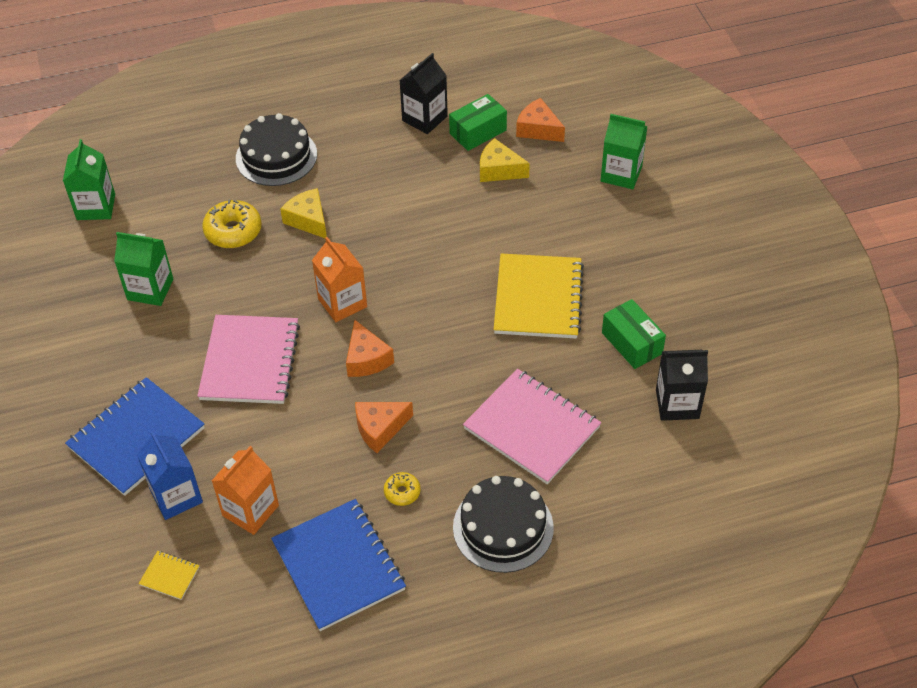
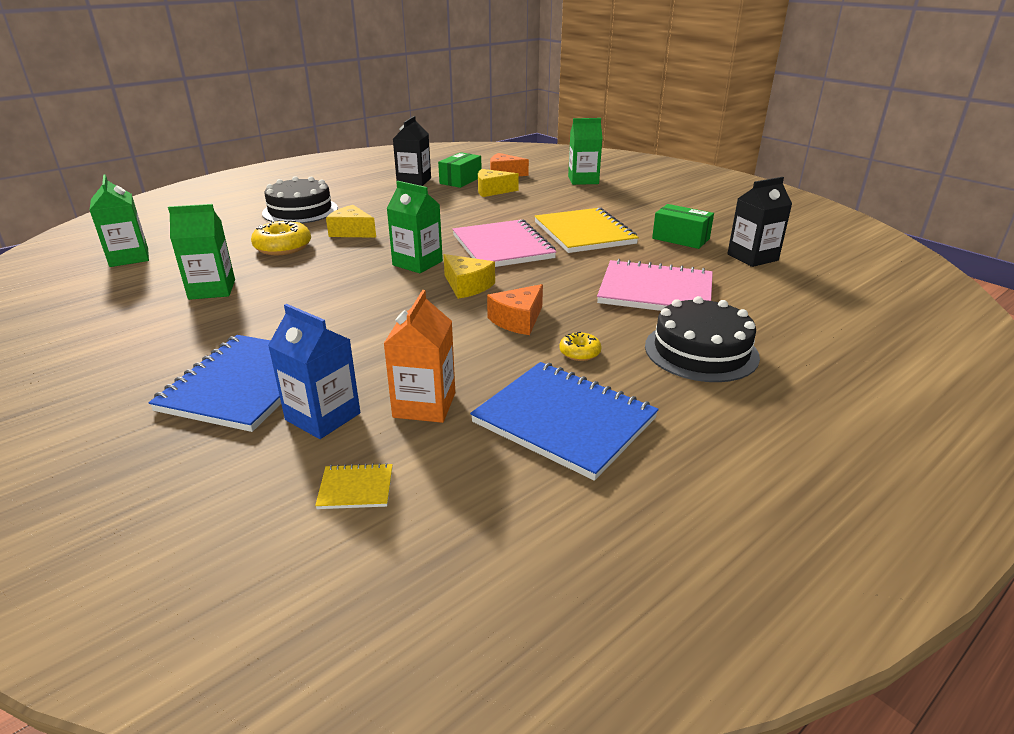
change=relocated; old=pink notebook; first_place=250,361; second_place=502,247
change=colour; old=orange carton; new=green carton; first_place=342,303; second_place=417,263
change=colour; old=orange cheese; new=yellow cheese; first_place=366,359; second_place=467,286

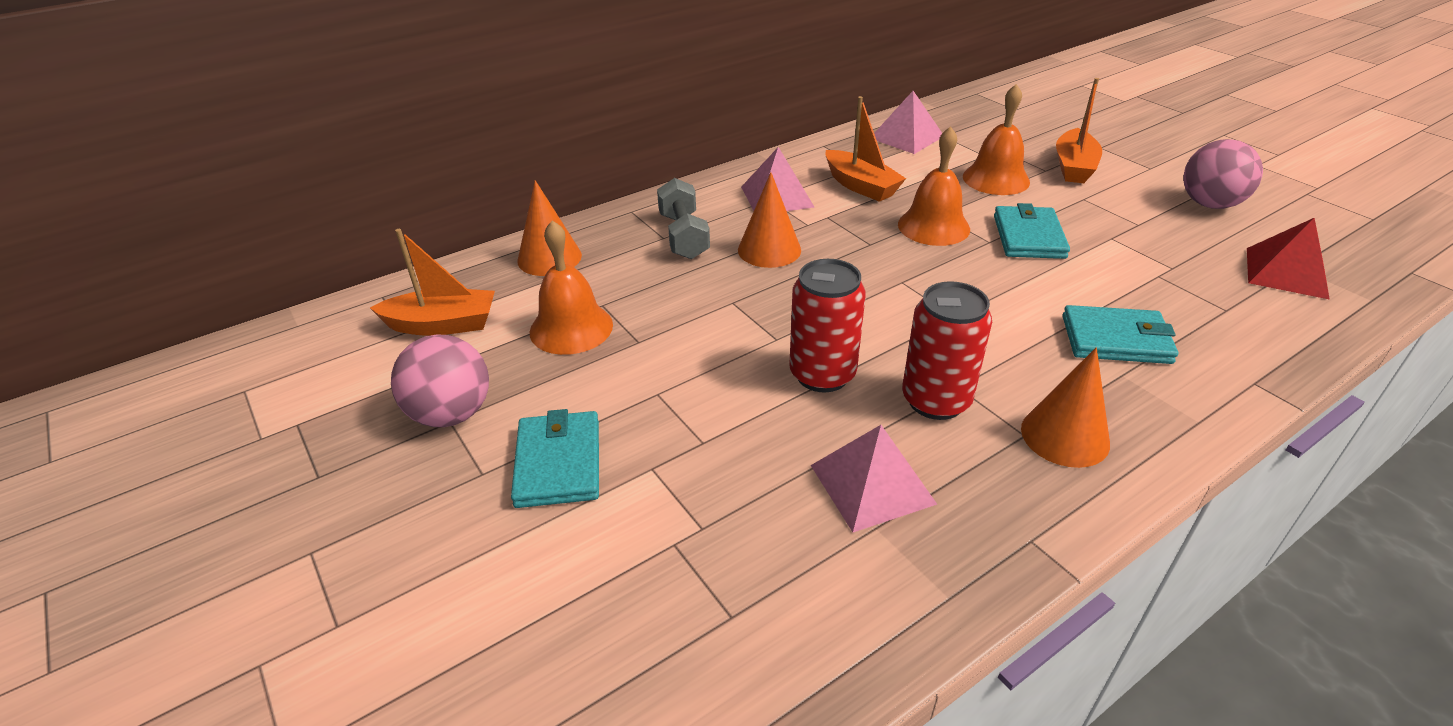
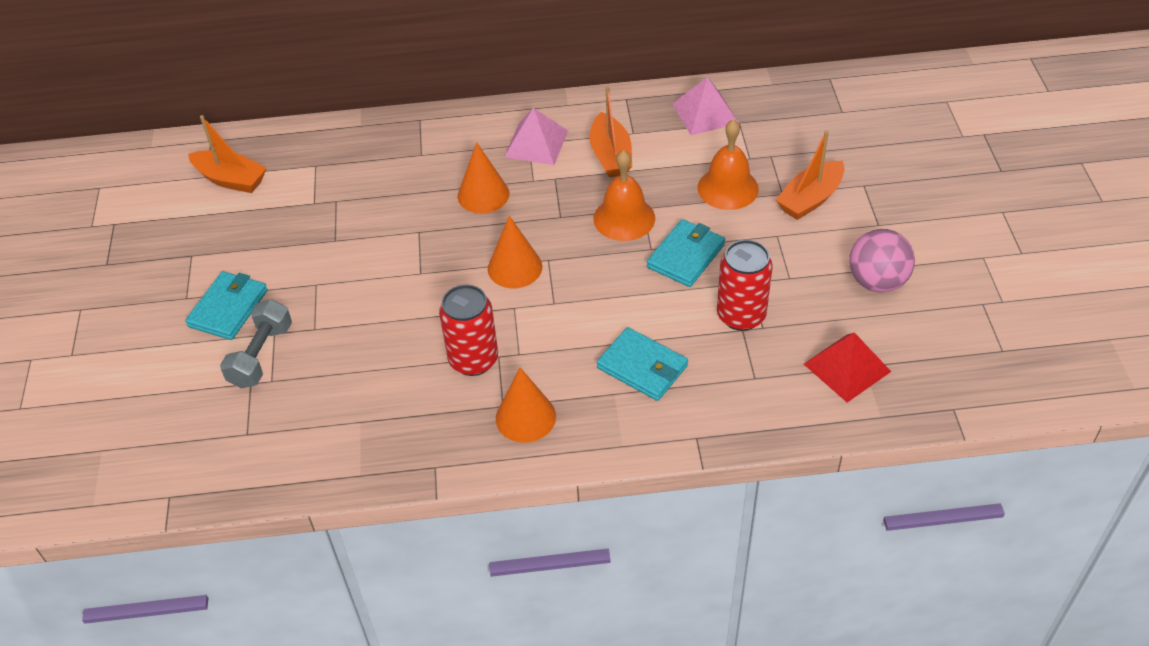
change=missing; old=pink ball; first_place=451,414
change=missing; old=orange bell; first_place=571,328
change=missing; old=pink pyramid; first_place=872,484
change=relocated; old=orange cone; first_place=549,258; second_place=515,267
change=relocated; old=grey dumbbell; first_place=683,236; second_place=261,355
change=relocated; old=red can; first_place=822,374; second_place=741,315

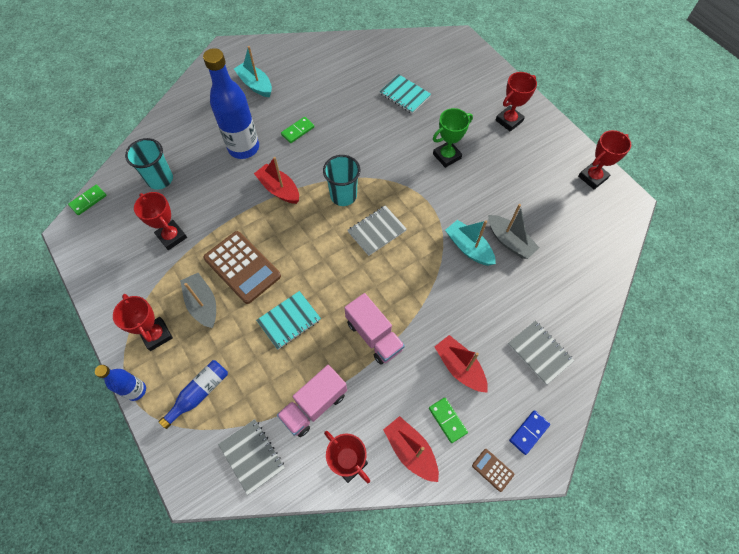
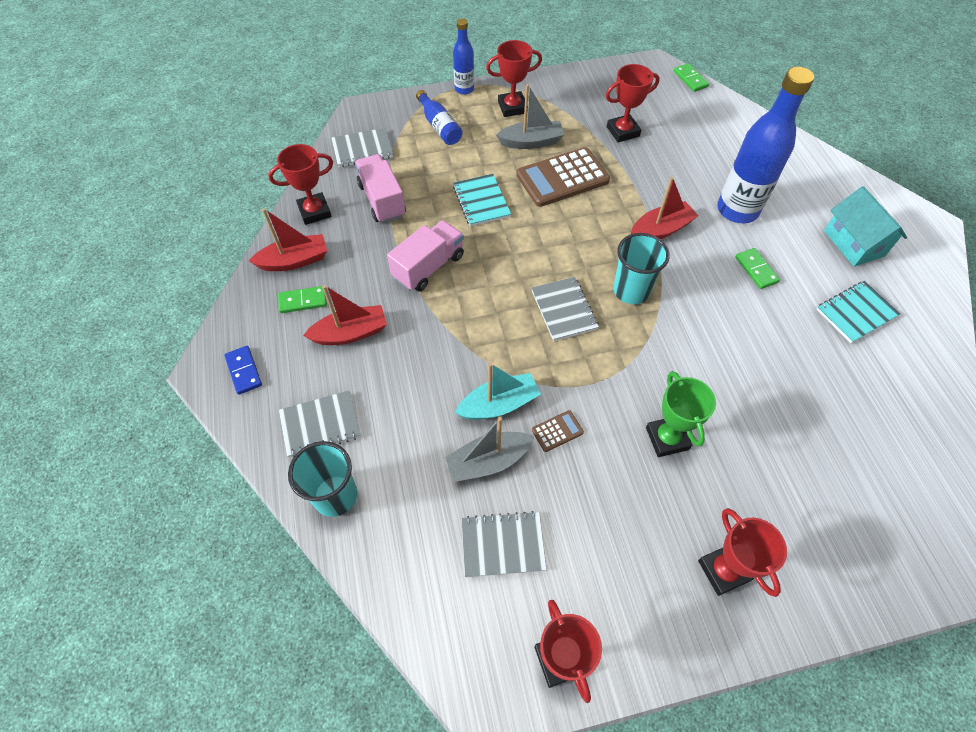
change=appeared; new=grey notebook; second_place=502,545
change=relocated; old=turquoise cup; first_place=160,179; second_place=335,496
change=relocated; old=turquoise notebook; first_place=405,95; second_place=856,313
change=relocated; old=brown calculator; first_place=492,470; second_place=557,431
change=exchanged; old=turquoise boat; new=turquoise house; first_place=255,85; second_place=853,243
change=spun; old=pink truck; first_place=374,335; second_place=428,267; degrees=150

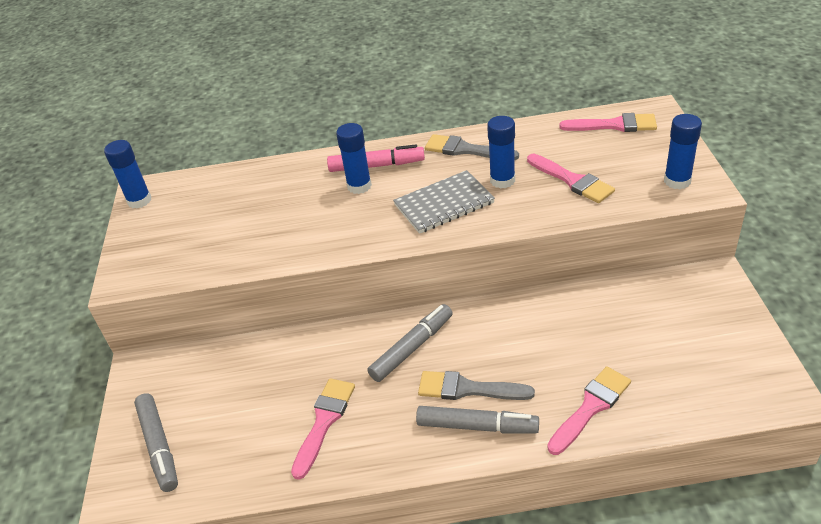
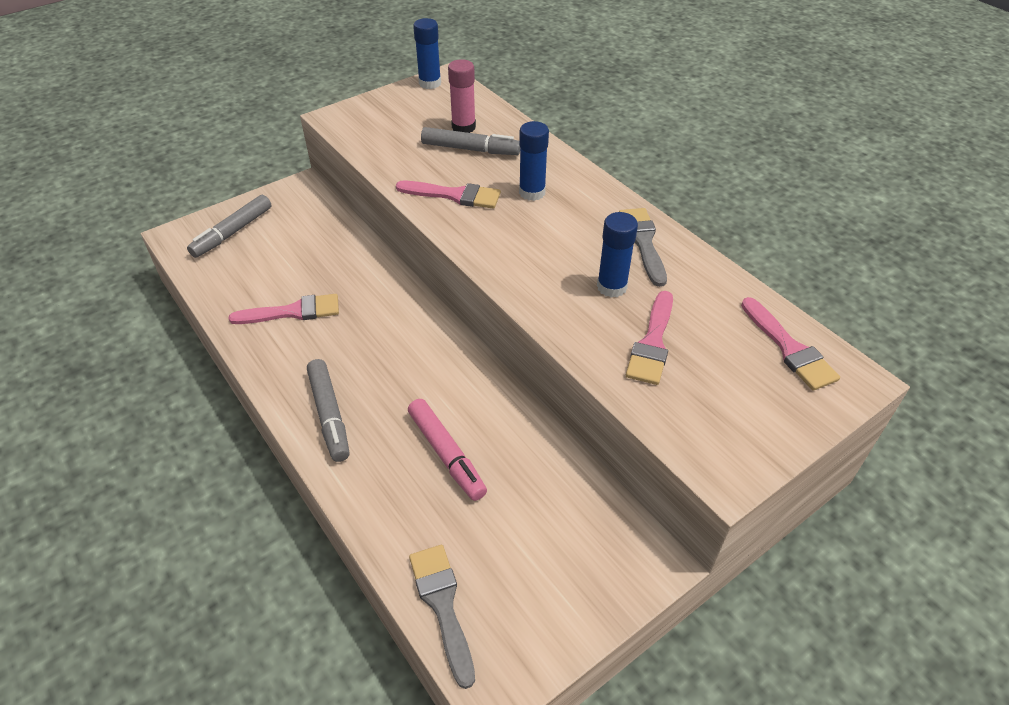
change=missing; old=grey notebook; first_place=444,204
change=missing; old=blue glue stick; first_place=677,181
change=appeared; new=pink glue stick; second_place=463,127
change=relocated; old=pink marker; first_place=376,166; second_place=447,454
change=relocated; old=grey marker; first_place=412,348; second_place=470,149
change=relocated; old=grey brush; first_place=467,389; second_place=442,605
change=relocated; old=pink brush; first_place=591,407; second_place=454,195

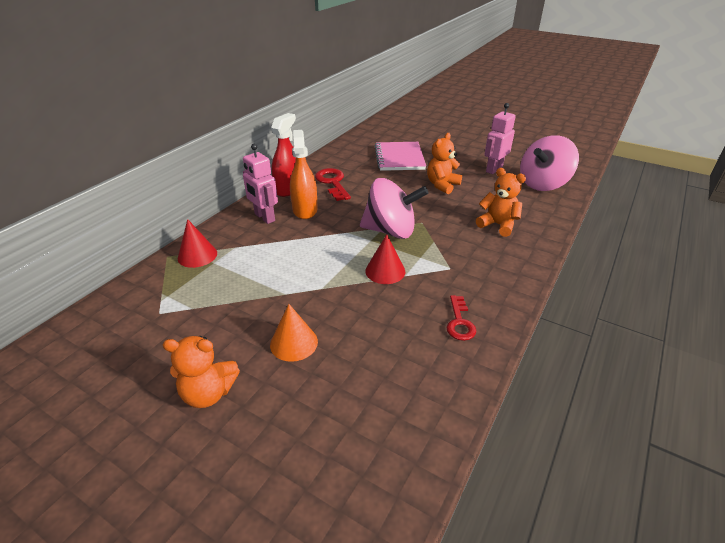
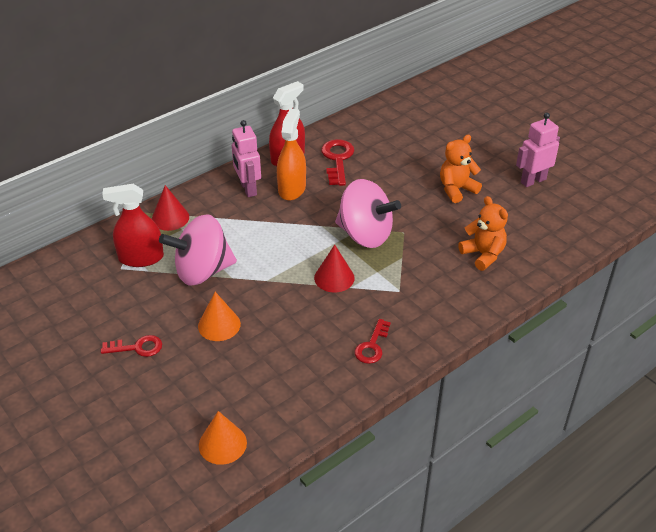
change=missing; old=pink notebook; first_place=399,158
change=appeared; new=red spray bottle; second_place=141,258
change=appeared; new=orange cone; second_place=222,444
change=relocated; old=pink spinning top; first_place=543,184; second_place=202,271
change=exchanged; old=orange teddy bear; new=red key; first_place=208,393; second_place=137,347

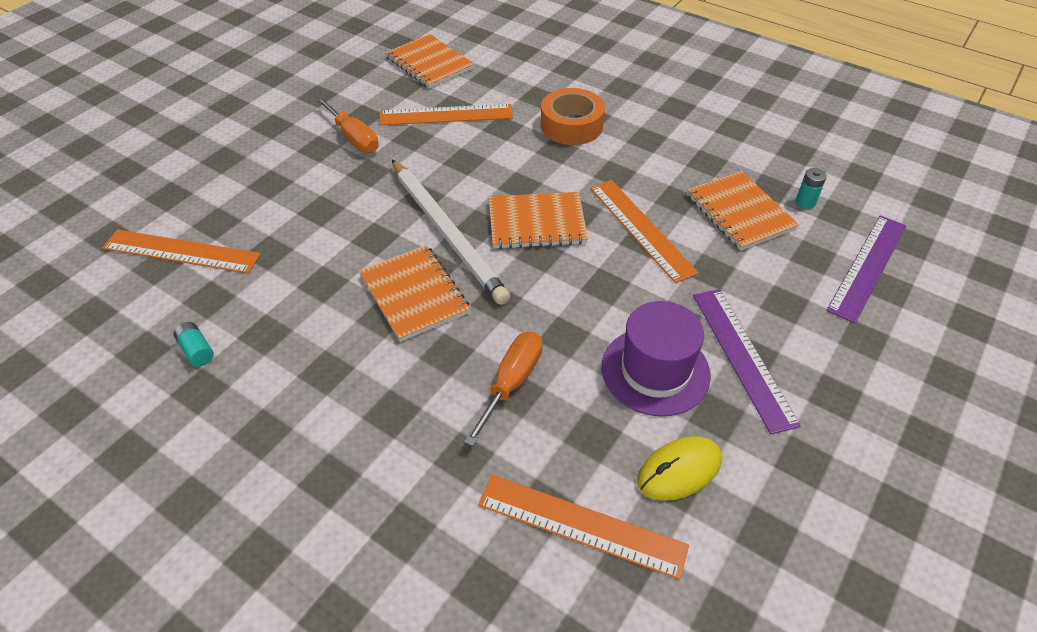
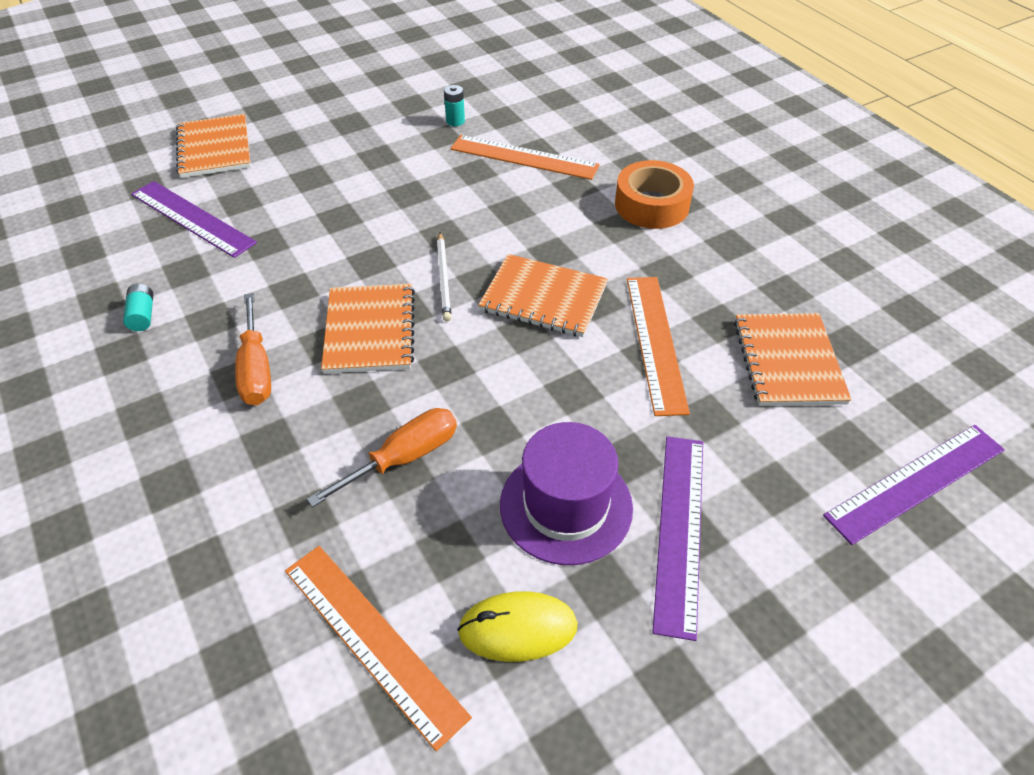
change=relocated; old=orange screwdriver; first_place=353,138; second_place=256,369
change=relocated; old=orange notebook; first_place=429,63; second_place=214,148
change=relocated; old=turquoise battery; first_place=805,202; second_place=455,121
change=colour; old=orange ruler; new=purple ruler; first_place=181,252; second_place=192,218
change=size; old=white pencil; first_place=447,232; second_place=444,278; factor=0.49

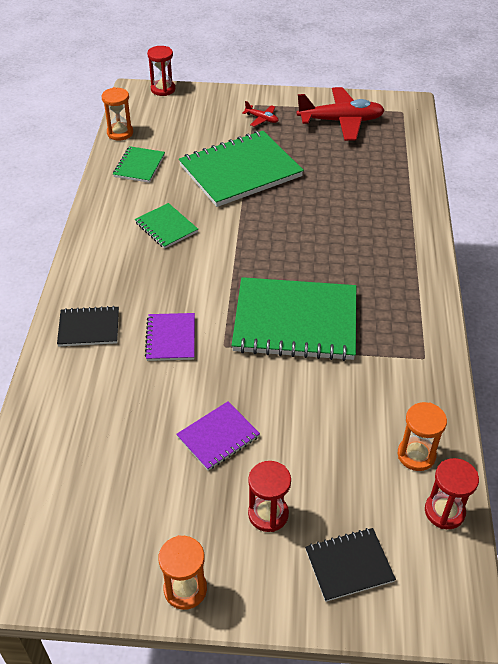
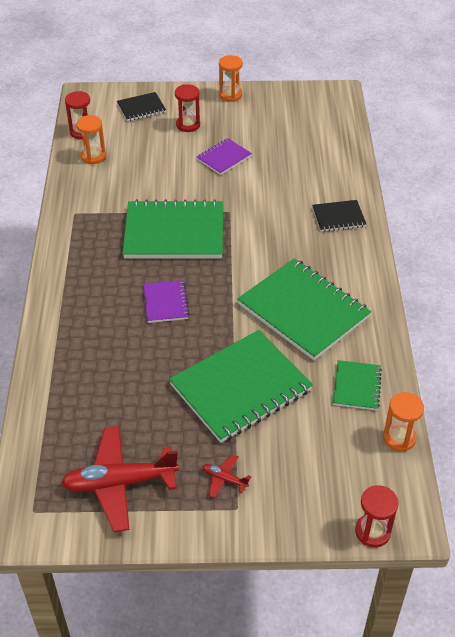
change=relocated; old=purple notebook; first_place=170,338; second_place=166,303
change=size; old=green notebook; first_place=166,227; second_place=303,310; factor=2.05

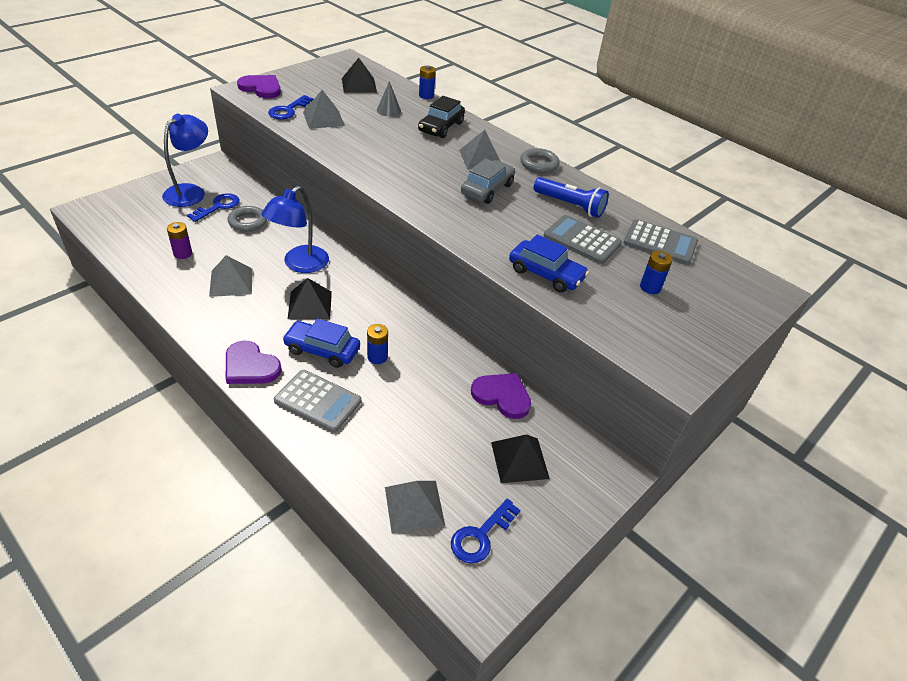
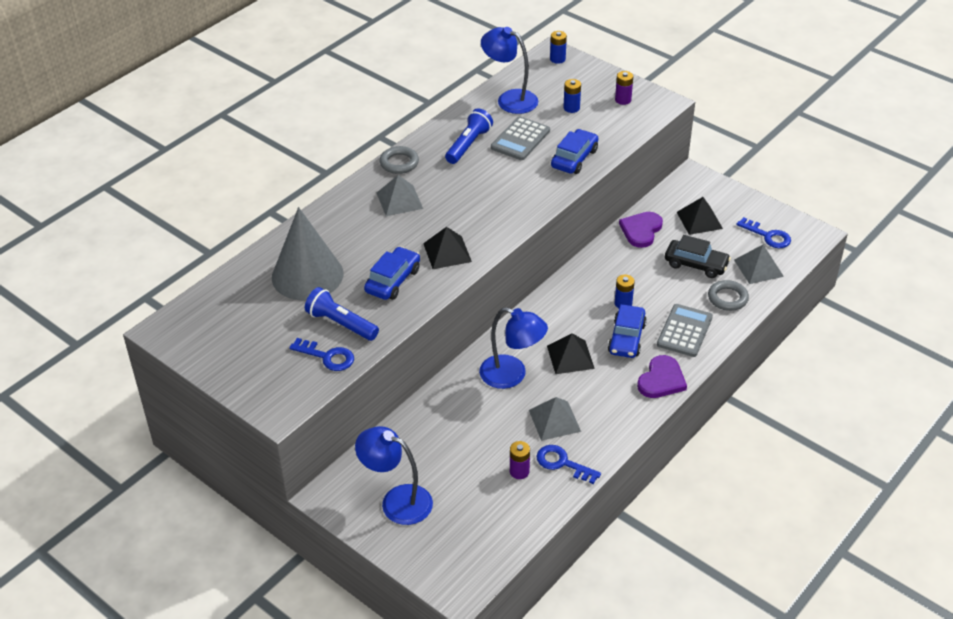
change=missing; old=purple heart; first_place=261,88
change=missing; old=grey car; first_place=487,189
change=appeared; new=blue car; second_place=393,280
change=appeared; new=purple battery; second_place=623,100
change=relocated; old=blue key; first_place=218,206; second_place=562,463
change=relocated; old=grey ring; first_place=248,222; second_place=727,298
change=relocated; old=black pyramid; first_place=359,85; second_place=447,252
change=relocated; old=black car; first_place=441,127; second_place=696,264
change=relocated; old=blue battery; first_place=426,96; second_place=557,59
change=exchanged; old=grey pyramid; new=blue flashlight; first_place=323,118; second_place=341,324
change=exchanged; old=grey calculator; new=blue lamp; first_place=660,243; second_place=509,99
change=size; old=grey cone; first_place=388,110; second_place=307,275; factor=2.47

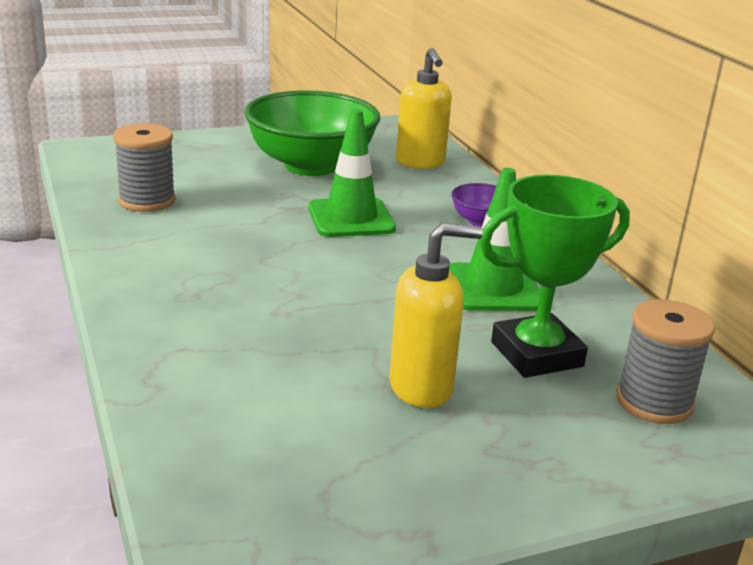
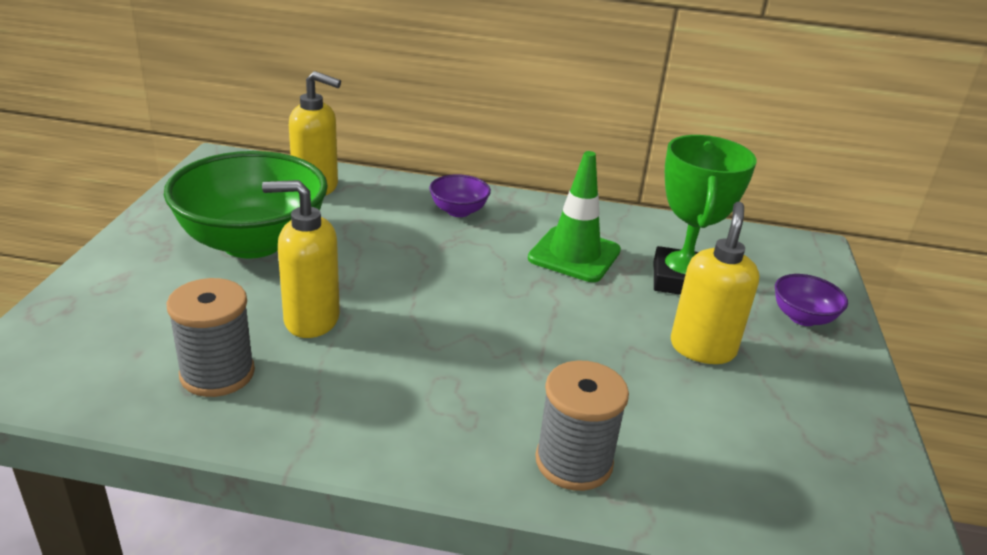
change=missing; old=green traffic cone; first_place=351,218
change=appeared; new=yellow soap dispenser; second_place=311,320
change=appeared; new=purple bowl; second_place=802,317
change=relocated; old=grey spool; first_place=654,402; second_place=573,462

